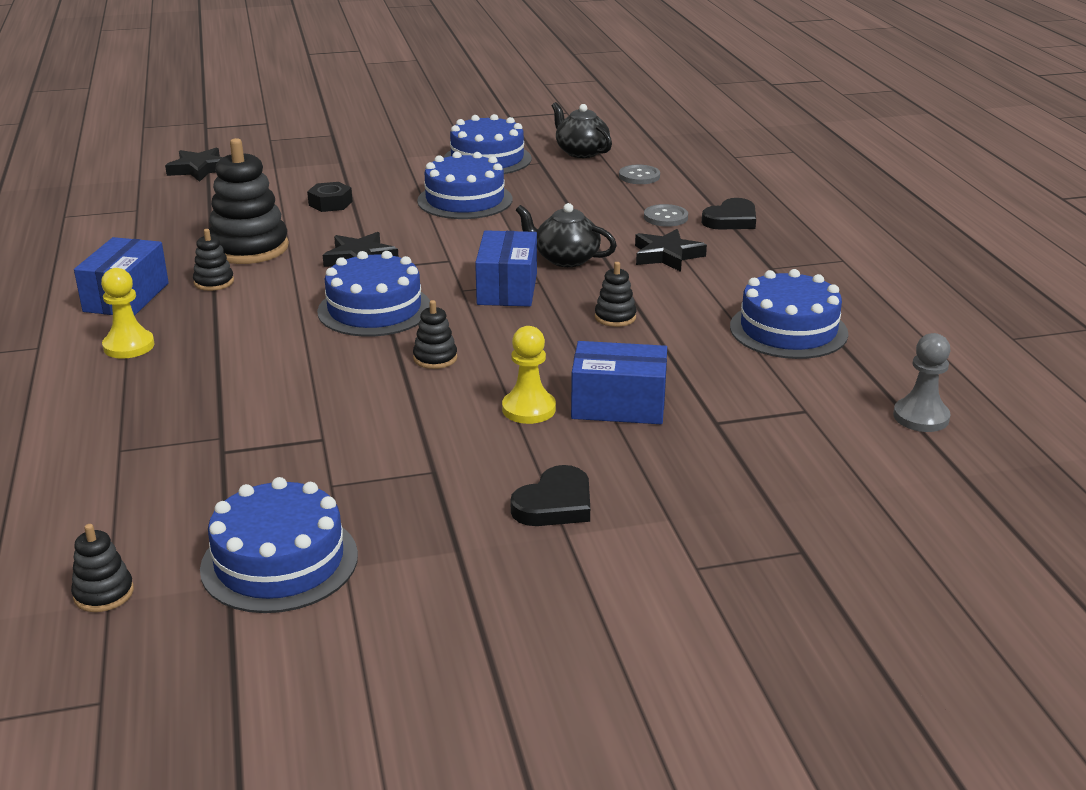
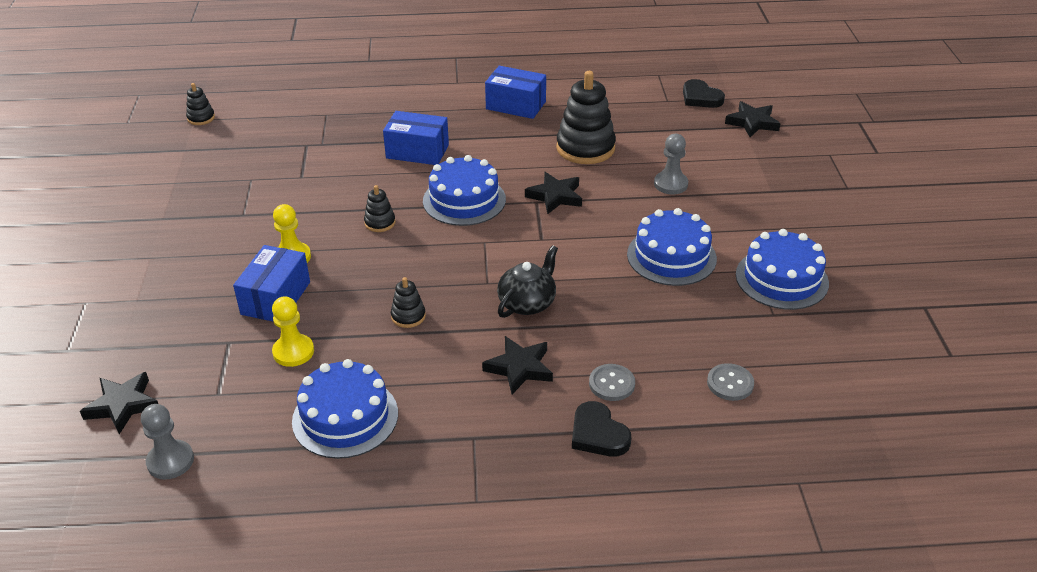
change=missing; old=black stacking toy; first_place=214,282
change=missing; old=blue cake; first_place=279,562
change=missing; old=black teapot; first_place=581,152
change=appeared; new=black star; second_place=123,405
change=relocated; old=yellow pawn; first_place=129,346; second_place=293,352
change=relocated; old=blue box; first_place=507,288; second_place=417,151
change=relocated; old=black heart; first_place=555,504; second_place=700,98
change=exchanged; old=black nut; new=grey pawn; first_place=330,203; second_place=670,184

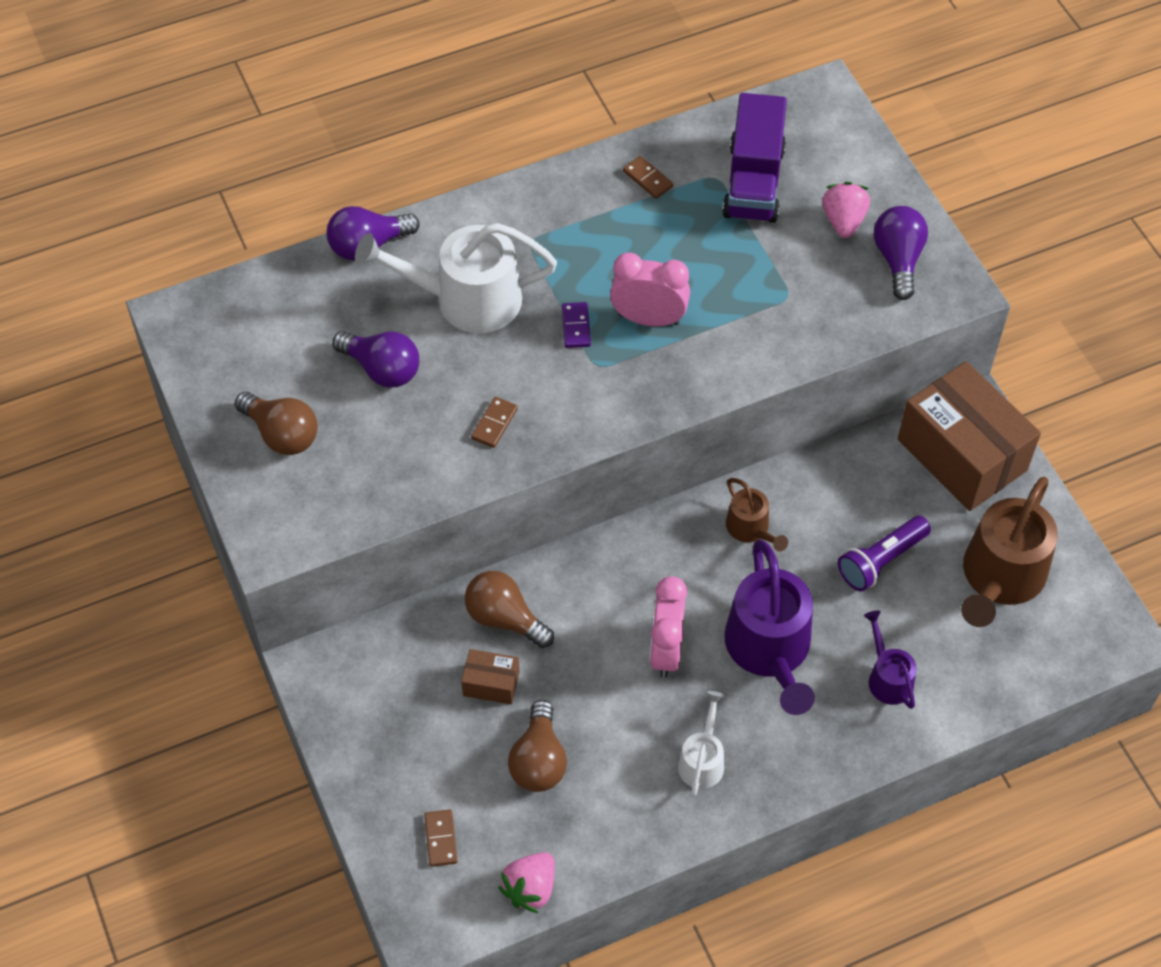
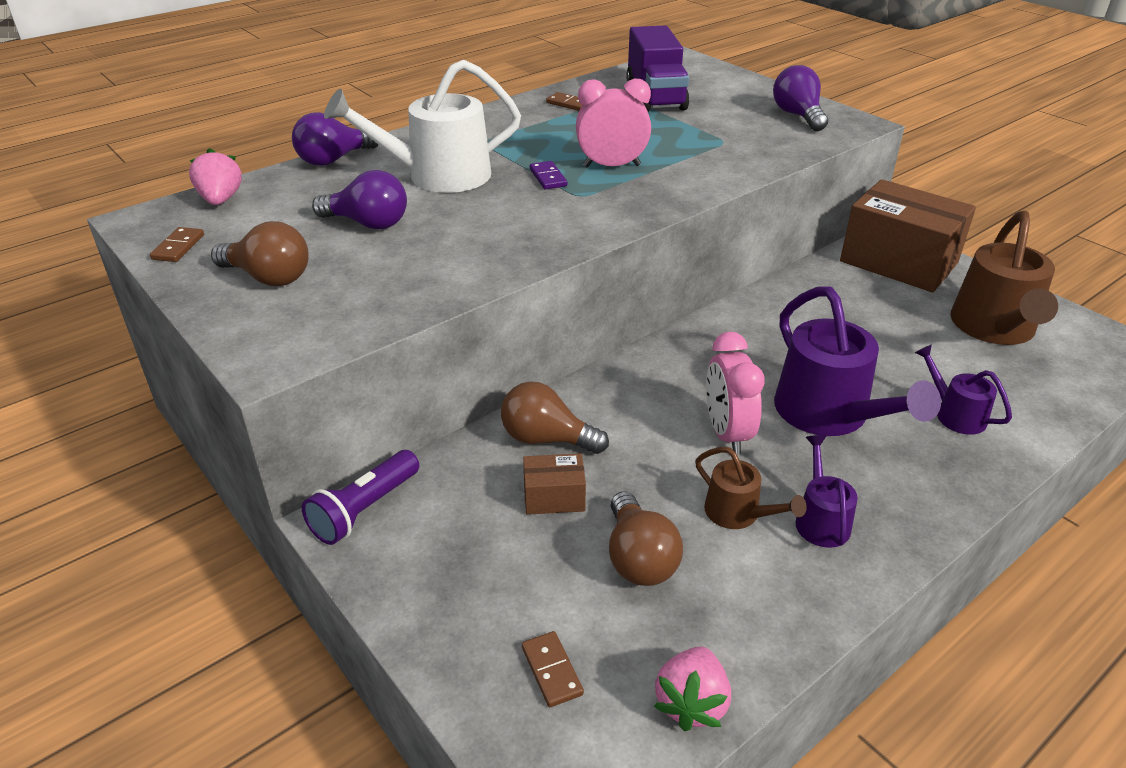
change=relocated; old=brown domino; first_place=494,424; second_place=178,247
change=relocated; old=brown watering can; first_place=750,528; second_place=738,513
change=relocated; old=pink strawberry; first_place=843,221; second_place=220,200
change=relocated; old=purple flashlight; first_place=881,561; second_place=364,510
change=colour; old=white watering can; new=purple watering can; first_place=702,760; second_place=820,520

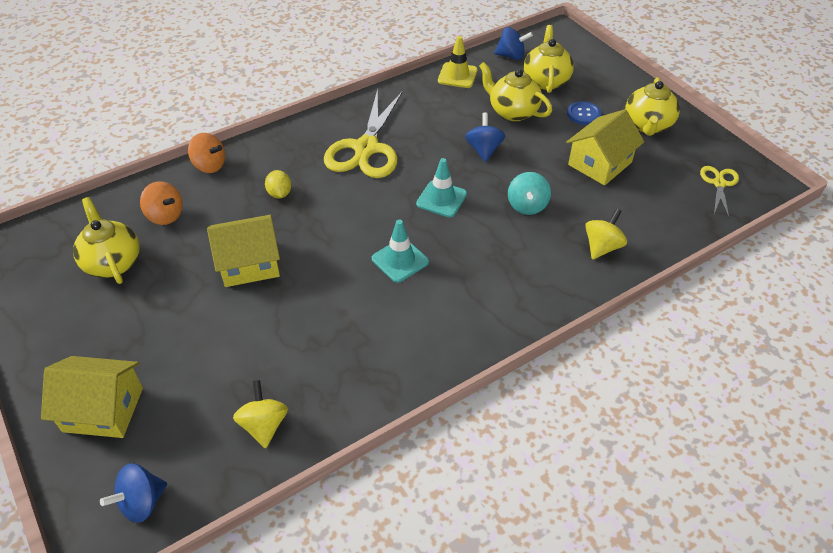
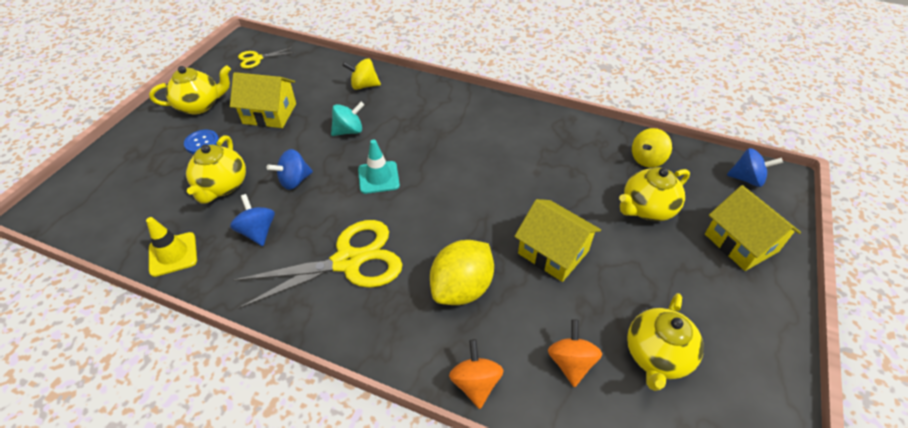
change=missing; old=turquoise traffic cone; first_place=400,260
change=relocated; old=blue spinning top; first_place=511,56; second_place=258,231
change=relocated; old=yellow teapot; first_place=546,80; second_place=646,209
change=size; old=yellow lemon; first_place=279,193; second_place=462,288; factor=1.99

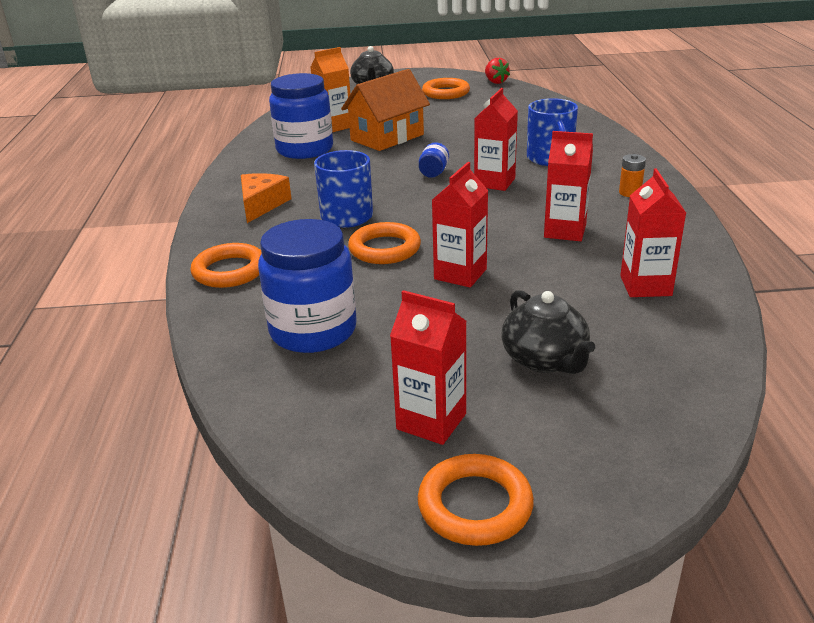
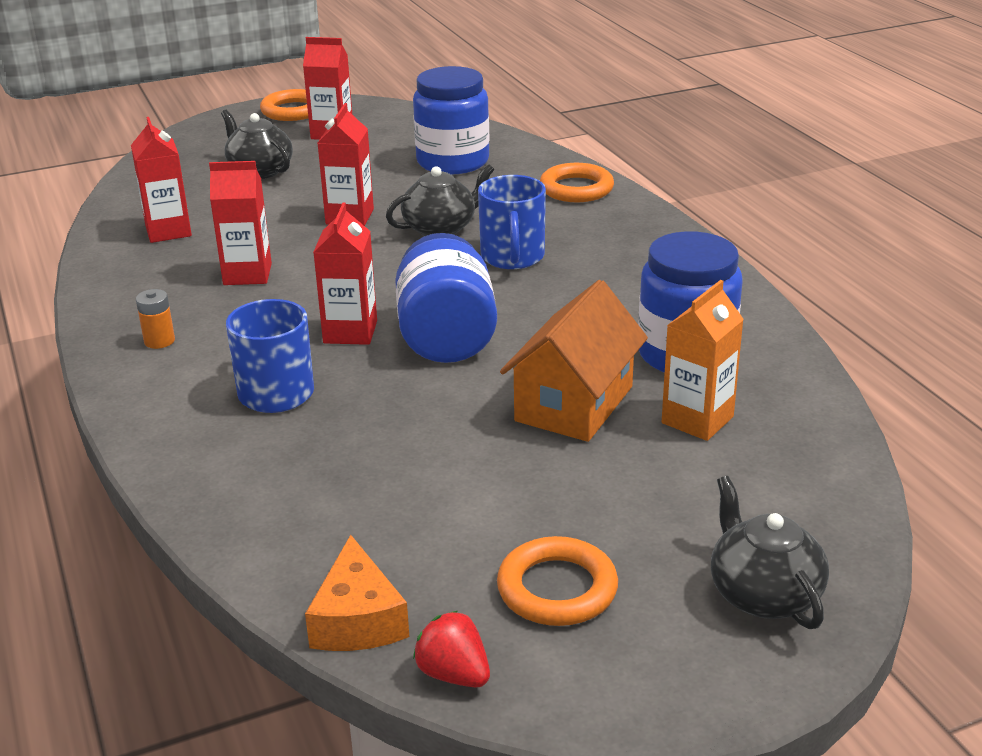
change=relocated; old=orange cheese; first_place=261,205; second_place=358,619
change=exchanged; old=orange ring; new=black teapot; first_place=384,249; second_place=440,228
change=size; old=blue jar; first_place=433,172; second_place=446,337; factor=2.33

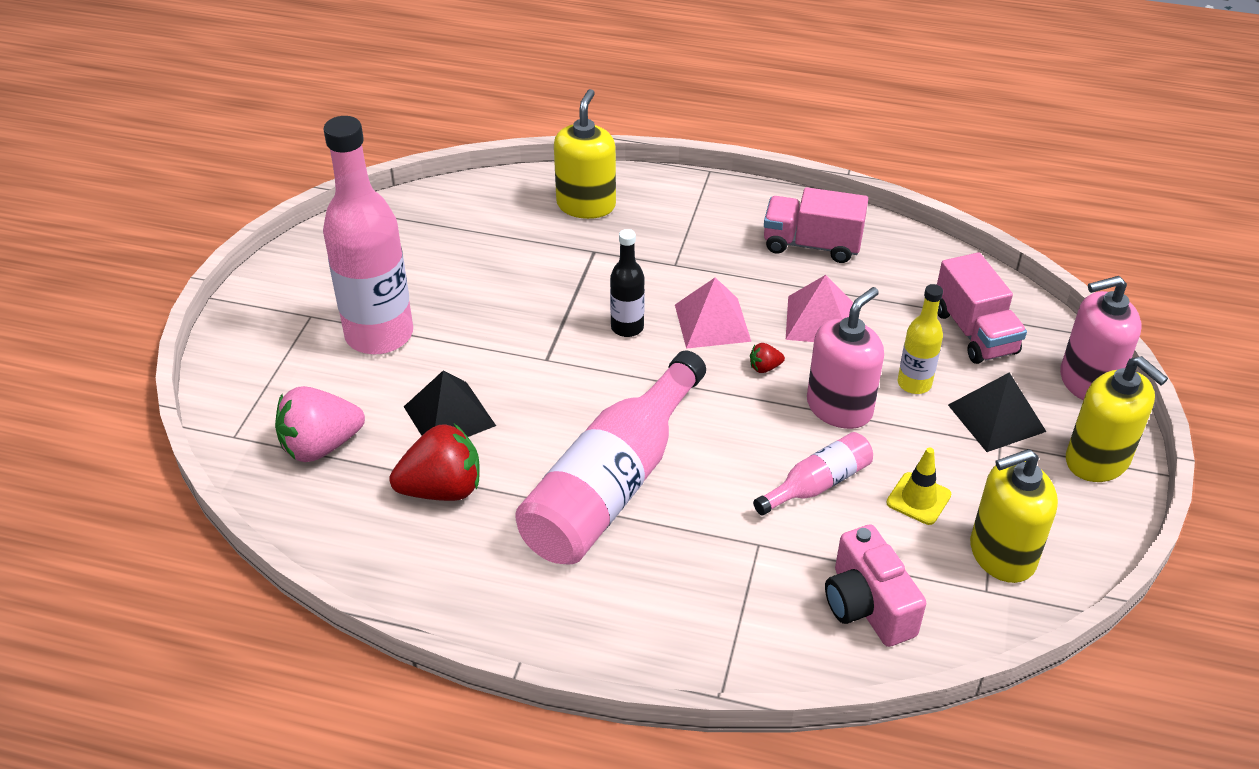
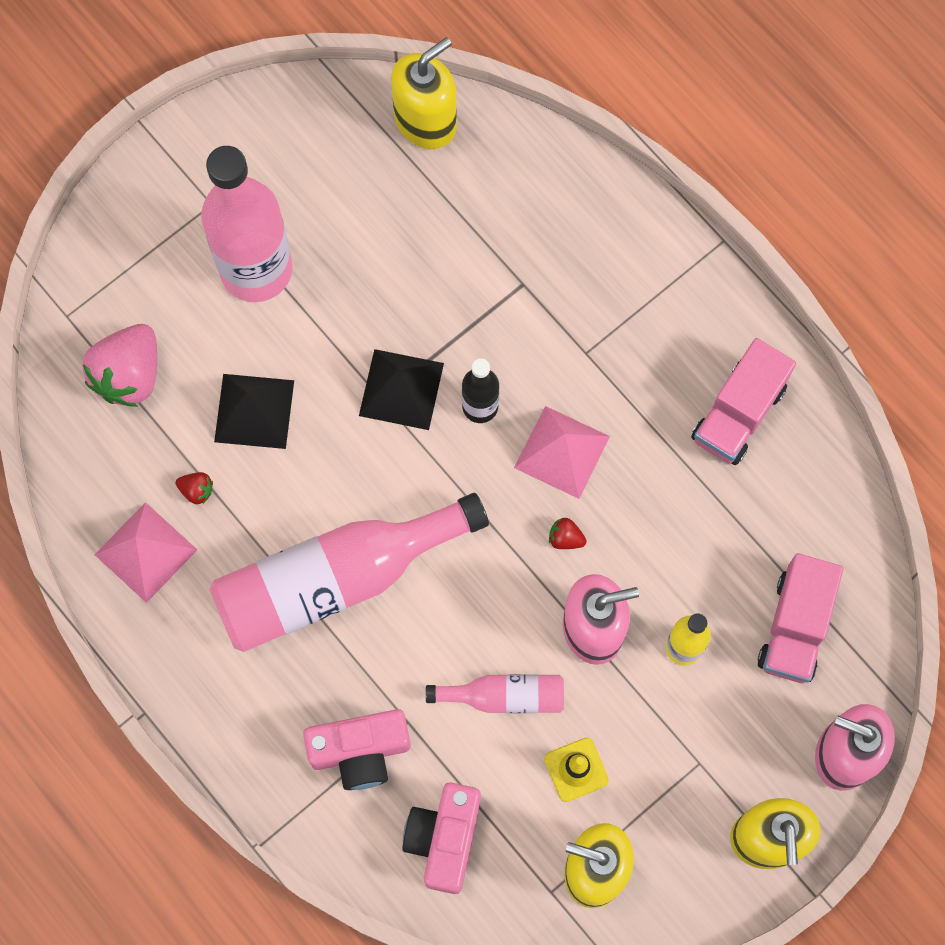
change=appeared; new=pink camera; second_place=360,752
change=relocated; old=yellow soap dispenser; first_place=586,205; second_place=425,121
change=relocated; old=pink pyramid; first_place=819,320; second_place=145,552
change=relocated; old=black pyramid; first_place=996,418; second_place=401,389
change=spun; old=pink strawberry; first_place=321,446; second_place=129,375; degrees=-75
change=spun; old=pink truck; first_place=811,245; second_place=738,413; degrees=-105
change=size; old=red strawberry; first_place=442,489; second_place=196,490; factor=0.43

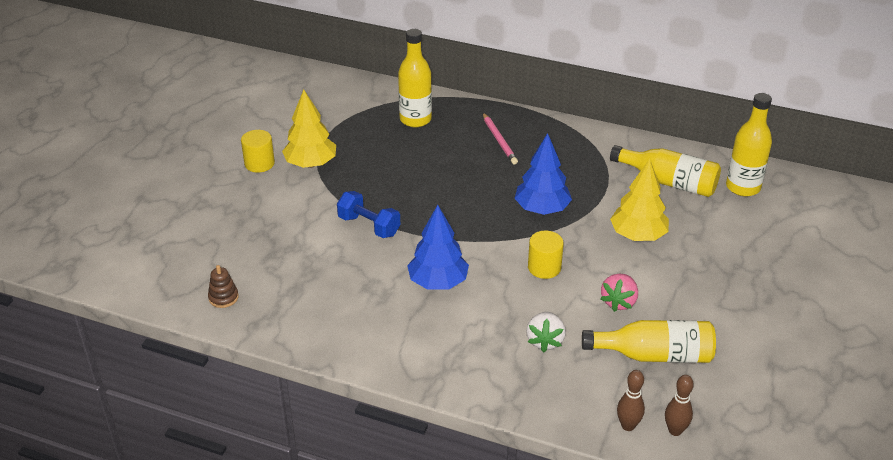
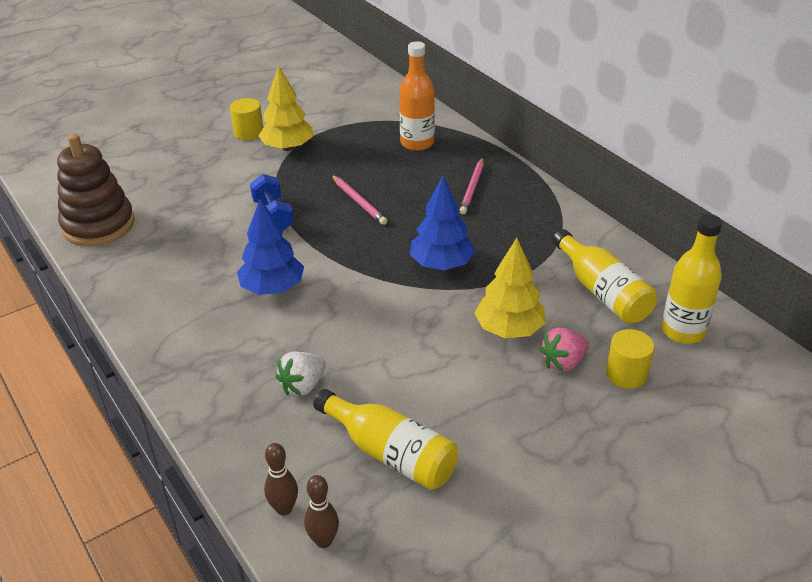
change=appeared; new=pink pencil; second_place=358,201
change=relocated; old=yellow cylinder; first_place=544,267; second_place=626,374
change=relocated; old=pink strawberry; first_place=619,302; second_place=563,362
change=colour; old=yellow bottle; new=orange bottle; first_place=415,119; second_place=417,143
change=size; old=brown stacking toy; first_place=223,297; second_place=98,225; factor=2.45

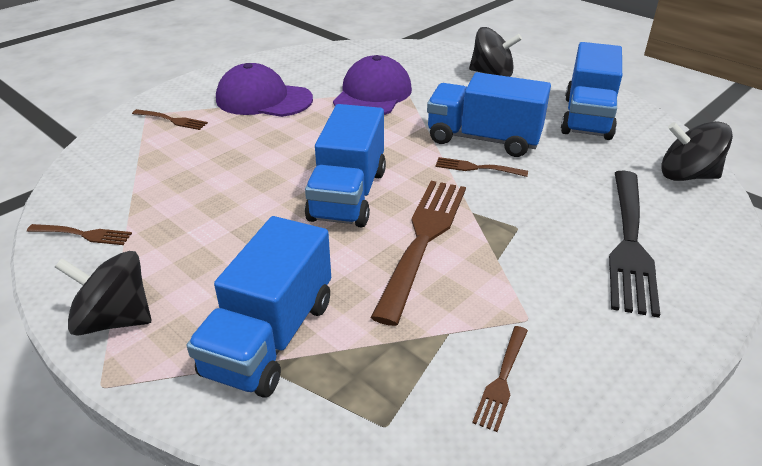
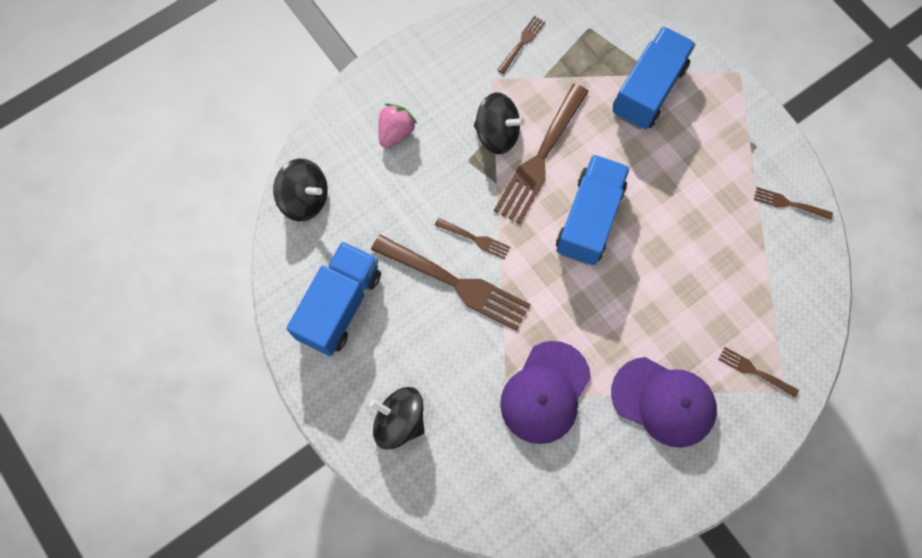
change=relocated; old=black spinning top; first_place=114,319; second_place=497,134
change=exchanged; old=blue truck; new=brown fork; first_place=483,139; second_place=454,283
change=exchanged; old=black fork; new=pink strawberry; first_place=629,242; second_place=396,132

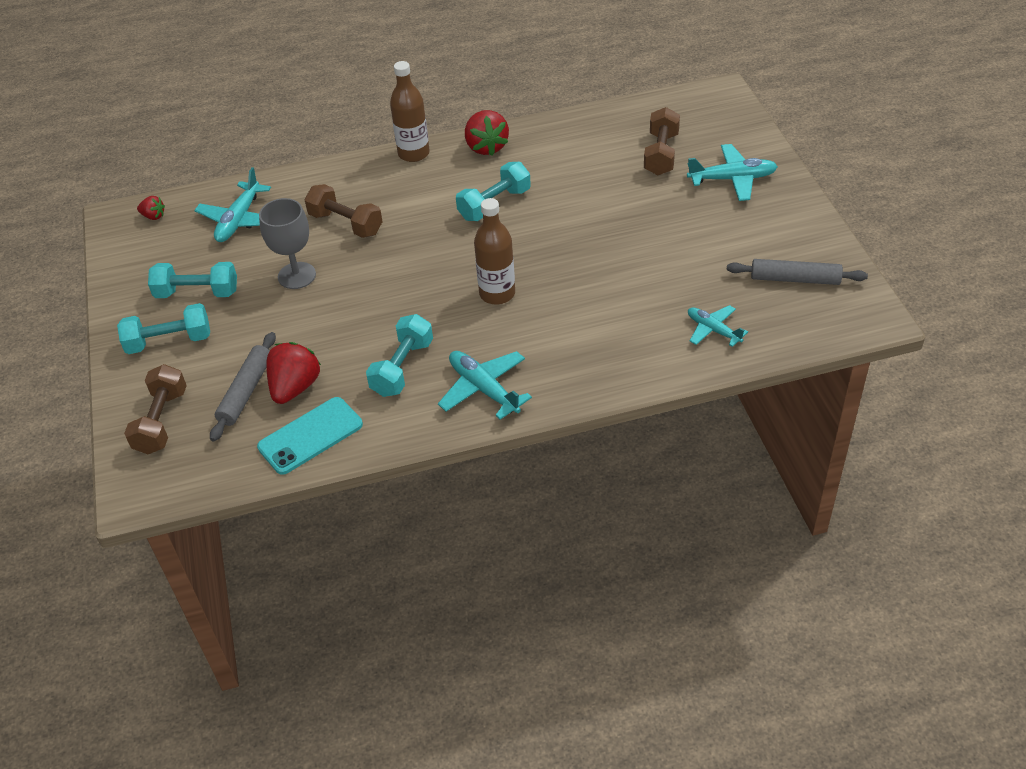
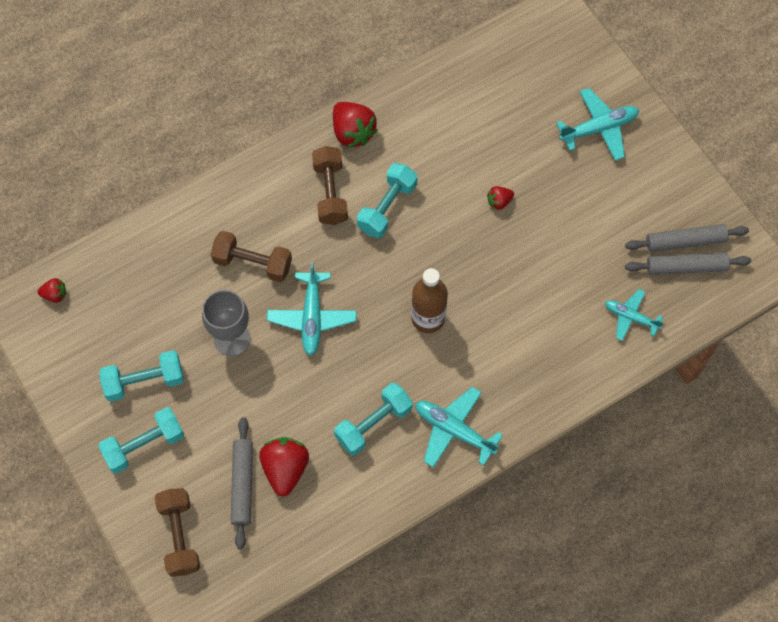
change=missing; old=turquoise phone; first_place=310,436
change=missing; old=brown bottle; first_place=413,153
change=appeared; new=red strawberry; second_place=499,202
change=appeared; new=grey rolling pin; second_place=686,267
change=relocated; old=turquoise plane; first_place=239,220; second_place=312,317
change=relocated; old=brown dumbbell; first_place=661,154; second_place=330,193
change=spun; old=turquoise dumbbell; first_place=402,368; second_place=373,424; degrees=45

